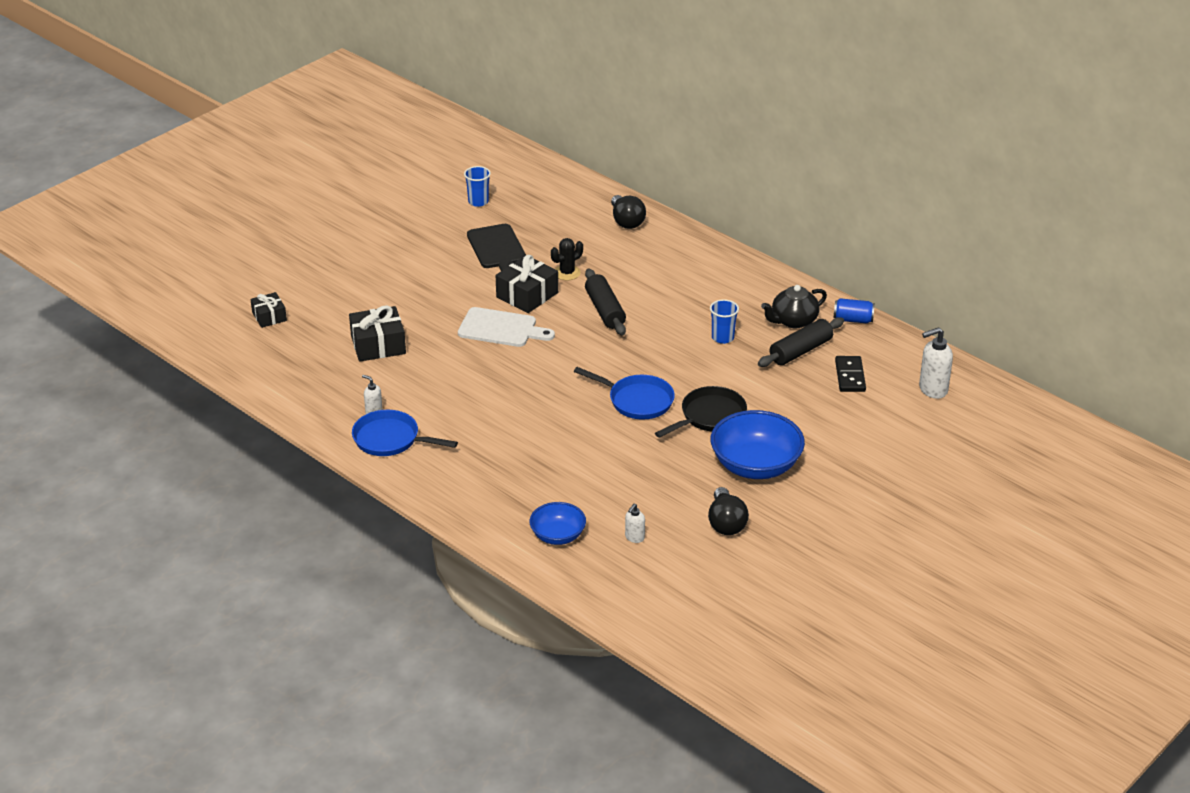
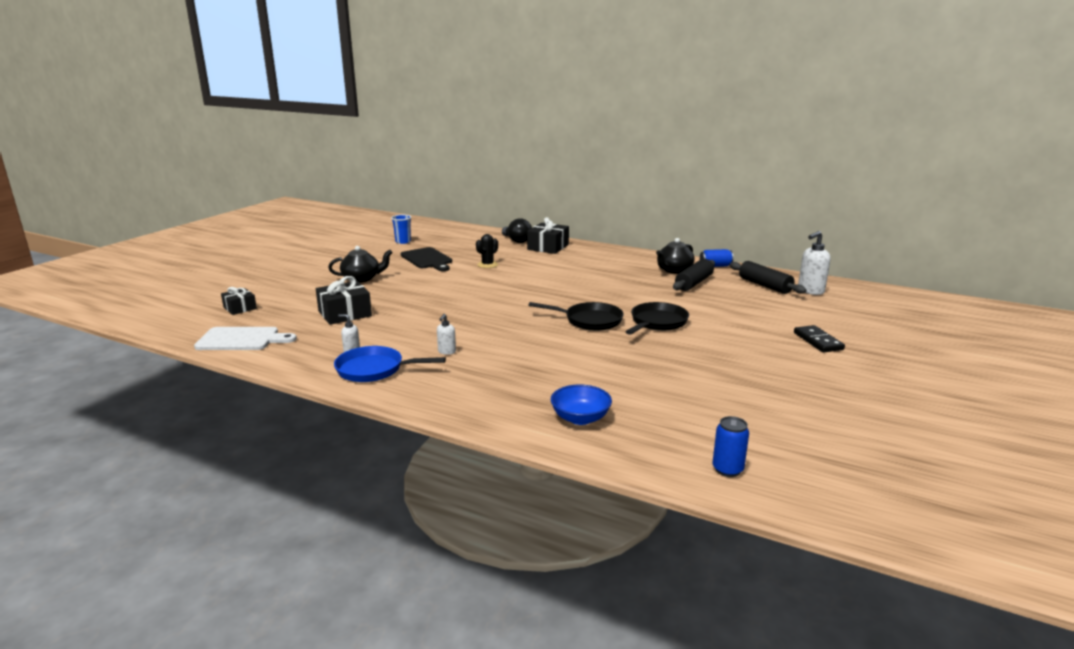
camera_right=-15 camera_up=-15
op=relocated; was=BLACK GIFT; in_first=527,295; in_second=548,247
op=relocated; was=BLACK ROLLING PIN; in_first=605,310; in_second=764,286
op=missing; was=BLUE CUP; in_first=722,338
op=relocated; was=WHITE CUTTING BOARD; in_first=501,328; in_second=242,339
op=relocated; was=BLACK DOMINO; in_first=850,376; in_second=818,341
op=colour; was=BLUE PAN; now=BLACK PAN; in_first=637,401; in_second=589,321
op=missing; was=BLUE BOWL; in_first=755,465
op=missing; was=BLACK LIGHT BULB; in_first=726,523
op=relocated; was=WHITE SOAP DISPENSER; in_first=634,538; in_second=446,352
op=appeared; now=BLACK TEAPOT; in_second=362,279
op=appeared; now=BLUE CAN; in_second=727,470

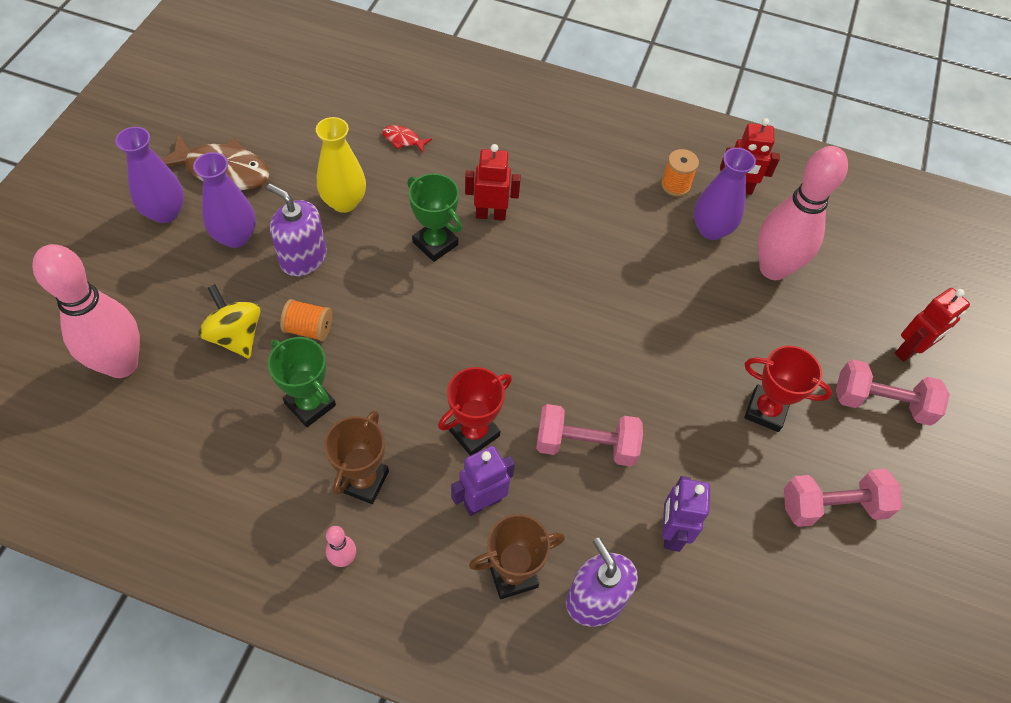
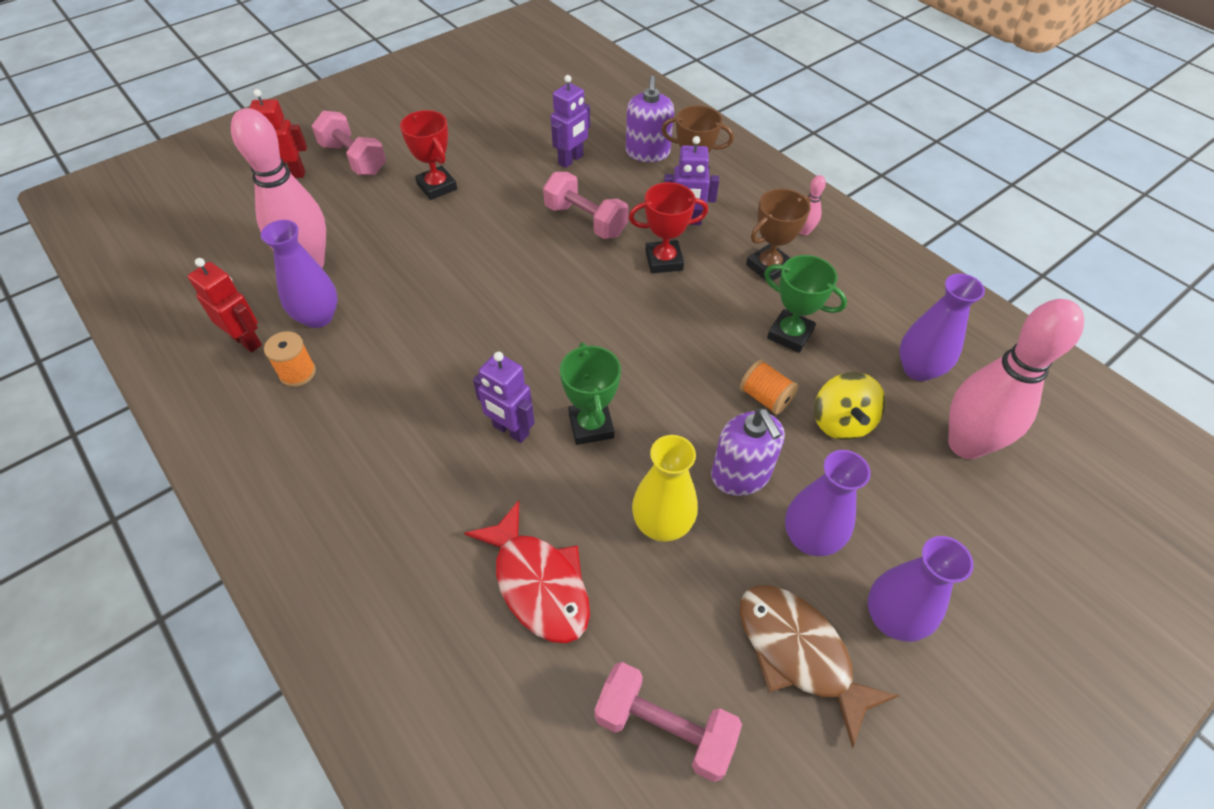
camera_right=-145 camera_up=-5
op=size; was=RED FISH; in_first=403,140; in_second=538,583; ratio=2.18
op=colour; was=RED ROBOT; now=PURPLE ROBOT; in_first=490,214; in_second=510,430
op=spun; was=GREEN TROPHY; in_first=310,404; in_second=790,334; clockwise=-45
op=relocated; was=PINK DUMBBELL; in_first=832,506; in_second=664,728
op=appeared; now=PURPLE VASE; in_second=918,369

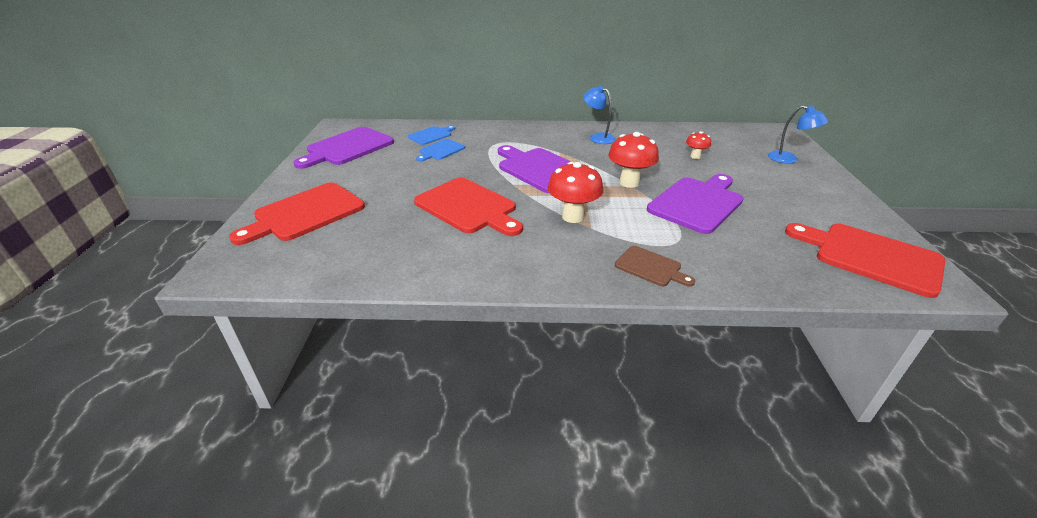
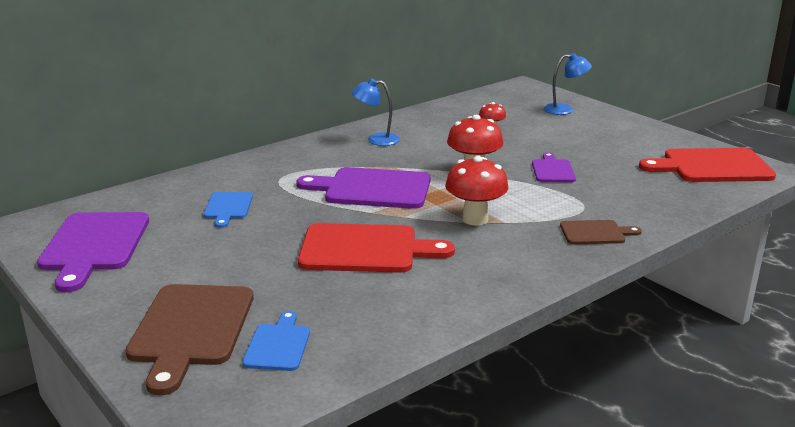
camera_right=-40 camera_up=-10
op=relocated; was=BLUE CUTTING BOARD; in_first=431,135; in_second=278,345
op=size; was=PURPLE CUTTING BOARD; in_first=697,203; in_second=552,170; ratio=0.53
op=colour; was=RED CUTTING BOARD; now=BROWN CUTTING BOARD; in_first=305,213; in_second=191,329

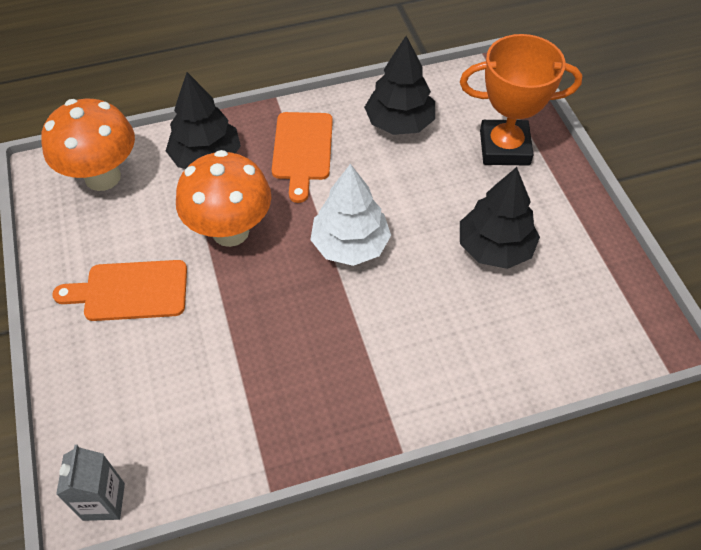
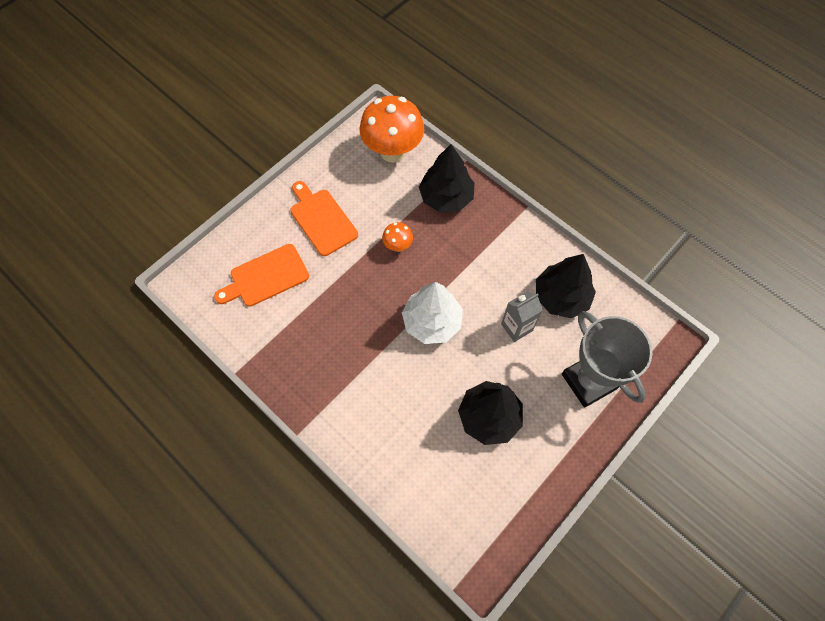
camera_right=60 camera_up=10
op=colour; was=ORANGE TROPHY; now=GREY TROPHY; in_first=504,148; in_second=588,381
op=relocated; was=ORANGE CUTTING BOARD; in_first=302,150; in_second=266,277
op=size; was=ORANGE MUSHROOM; in_first=230,231; in_second=398,246; ratio=0.46
op=relocated; was=GREY CARTON; in_first=104,501; in_second=516,327

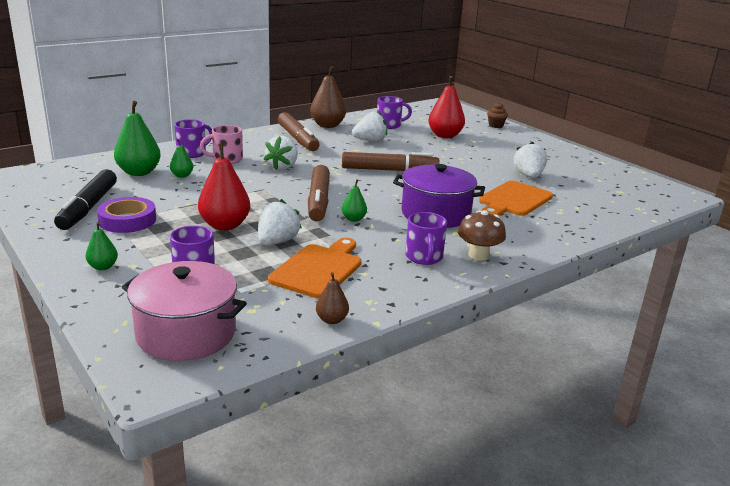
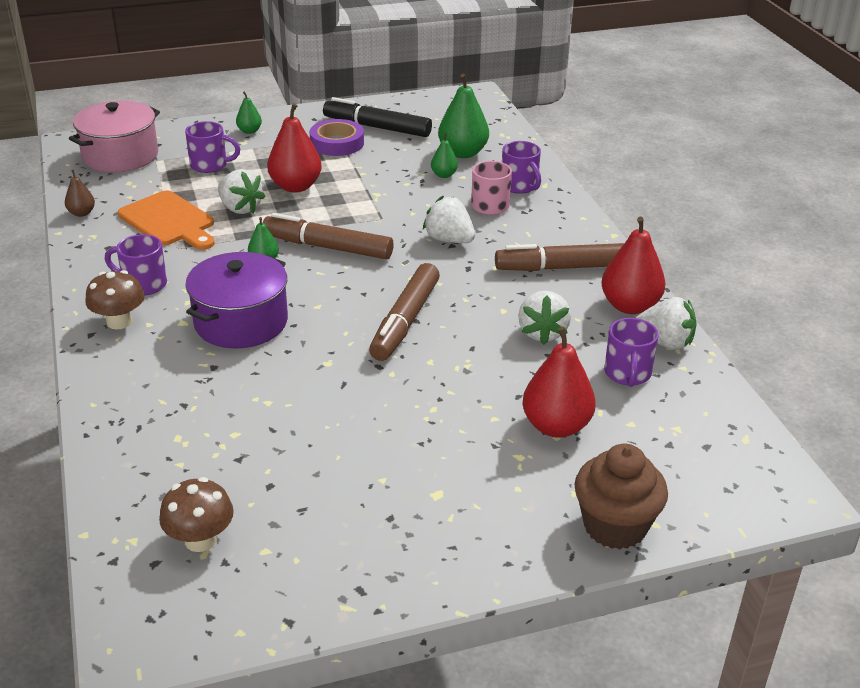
camera_right=110 camera_up=10
op=colour; was=BROWN PEAR; now=RED PEAR; in_first=327,125; in_second=629,306
op=size; was=BROWN CUPCAKE; in_first=495,126; in_second=615,526; ratio=1.91
op=relocated; was=WHITE STRAWBERRY; in_first=528,176; in_second=665,342
op=missing; was=ORANGE CUTTING BOARD; in_first=513,200
op=appeared; now=BROWN MUSHROOM; in_second=200,540

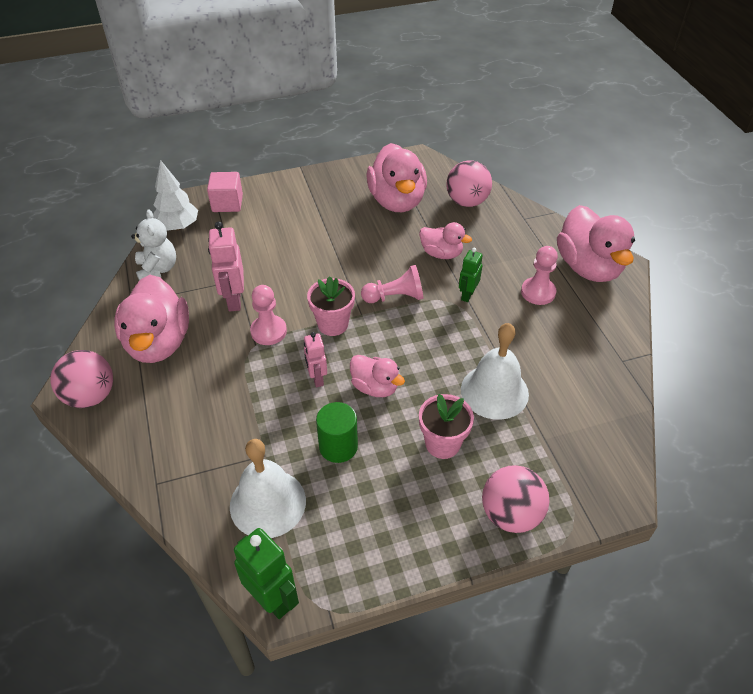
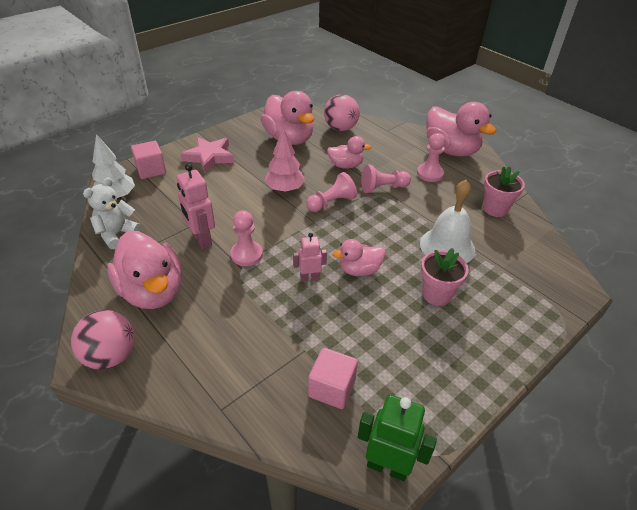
camera_right=-25 camera_up=-5
op=spun; was=WHITE TEDDY BEAR; in_first=158,269; in_second=117,234; clockwise=-105
op=exchanged; was=GREEN ROBOT; now=PINK PAWN; in_first=467,295; in_second=383,188
op=relocated; was=PINK FLOWER POT; in_first=333,324; in_second=495,209
op=spun; was=PINK ROBOT; in_first=317,379; in_second=309,278; clockwise=120
op=spun; was=PINK DUCK; in_first=375,387; in_second=359,270; clockwise=150
op=missing; was=GREEN CYLINDER; in_first=338,446
op=exchanged; was=WHITE BELL; now=PINK CUBE; in_first=267,503; in_second=332,388
op=missing; was=PINK BALL; in_first=510,514
op=appeared; now=PINK TREE; in_second=285,189
op=appeared; now=PINK STAR; in_second=209,157

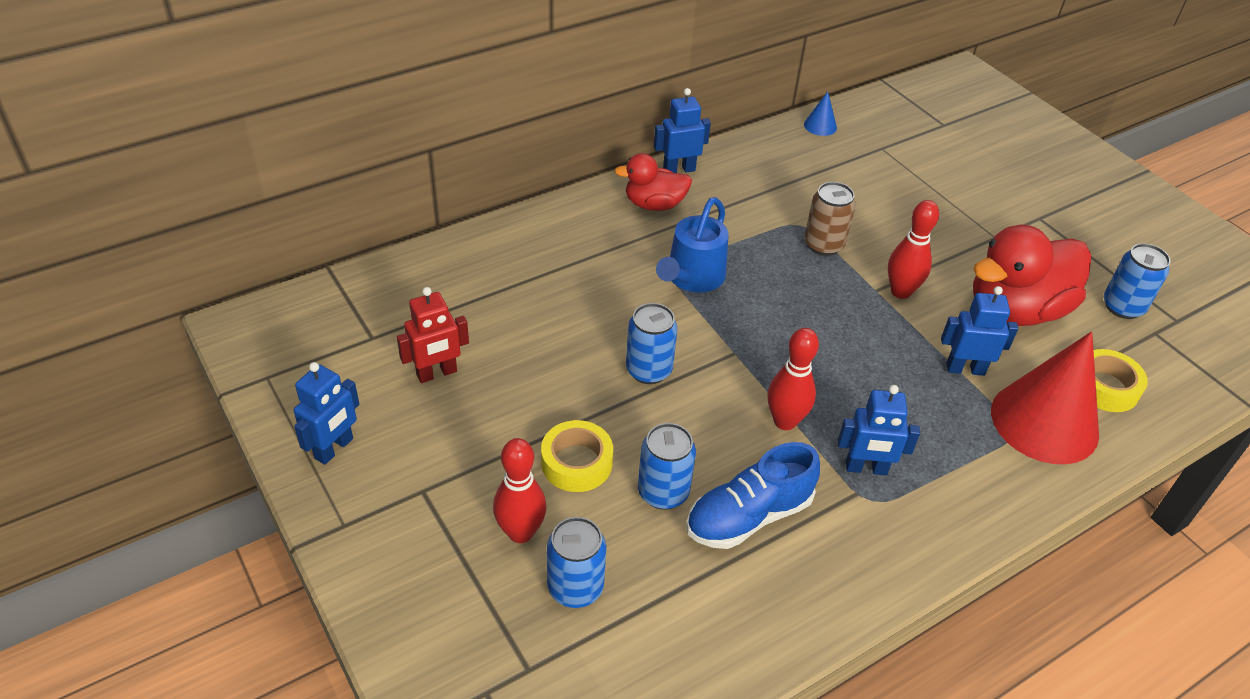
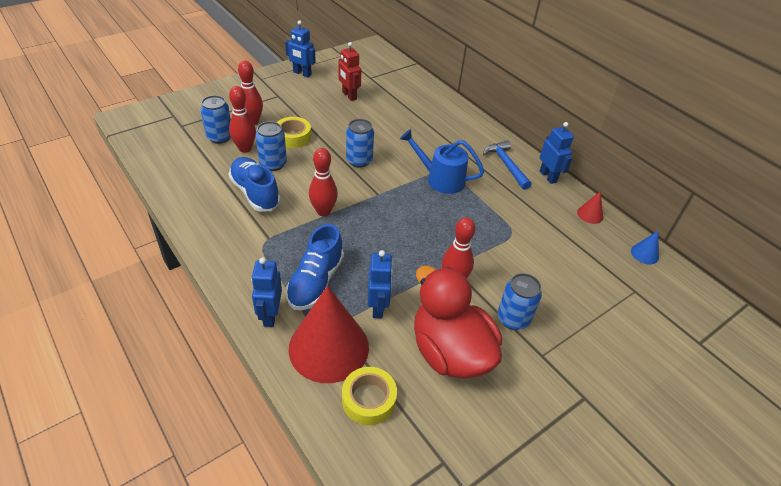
camera_right=85 camera_up=0
op=exchanged; was=RED DUCK; now=BLUE HAMMER; in_first=654,204; in_second=506,165
op=missing; was=BROWN CAN; in_first=823,245
op=relocated; was=BLUE CAN; in_first=1122,307; in_second=513,319
op=relocated; was=BLUE ROBOT; in_first=866,468; in_second=270,315
op=appeared; now=RED BOWLING PIN; in_second=245,148
op=appeared; now=RED CONE; in_second=590,214
op=appeared; now=BLUE SHOE; in_second=315,282

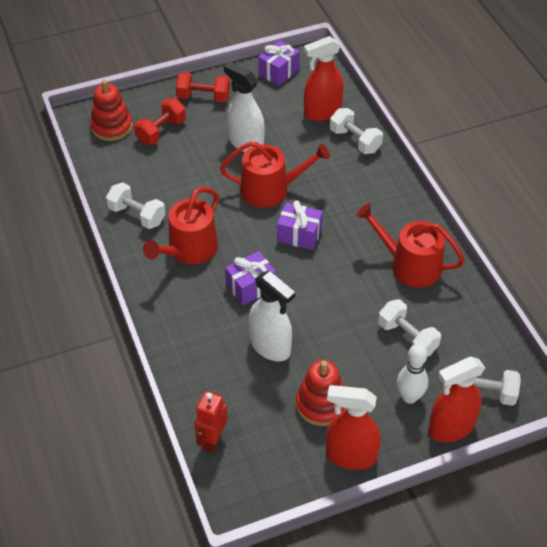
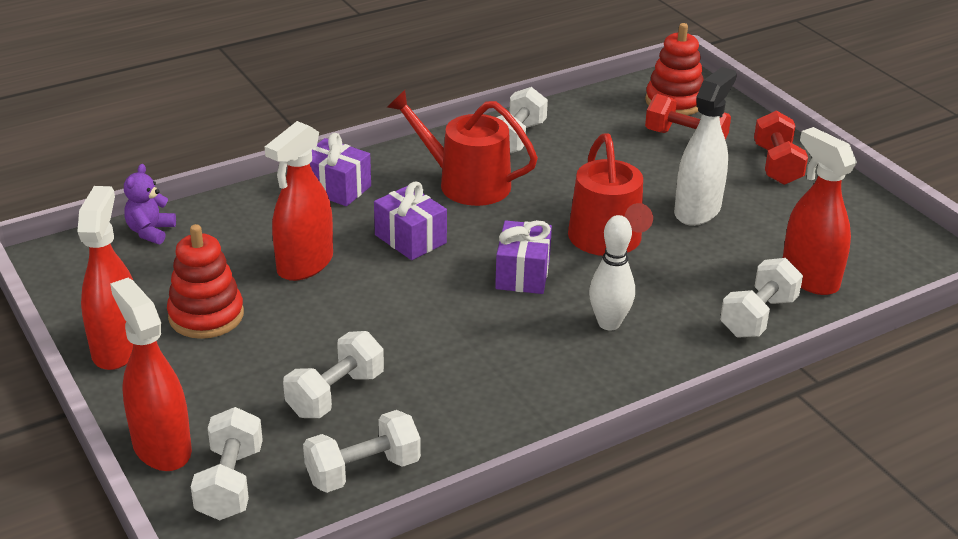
camera_right=80 camera_up=-15
op=relocated; was=PURPLE GIFT; in_first=279,72; in_second=336,188
op=missing; was=RED WATERING CAN; in_first=409,265
op=colour; was=WHITE SPRAY BOTTLE; now=RED SPRAY BOTTLE; in_first=270,346; in_second=304,264
op=relocated; was=WHITE BOWLING PIN; in_first=409,397; in_second=609,323
op=exchanged; was=RED ROBOT; now=PURPLE TEDDY BEAR; in_first=212,440; in_second=150,232
op=appeared; now=WHITE DUMBBELL; in_second=363,471

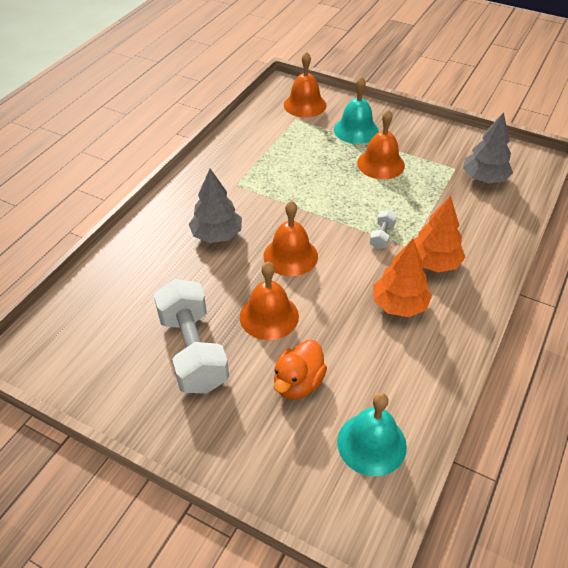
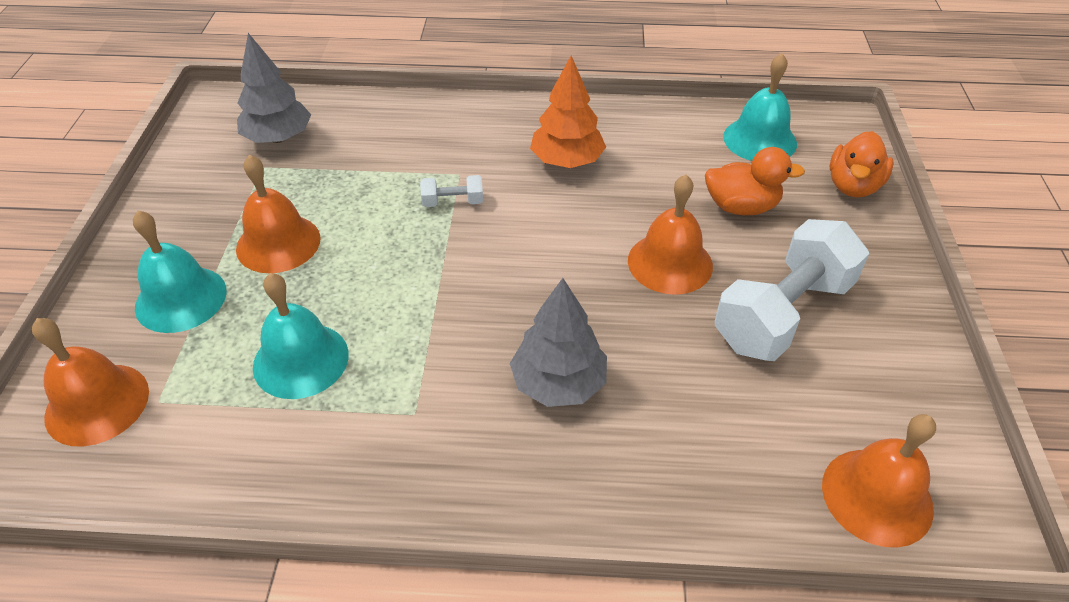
camera_right=-115 camera_up=0
op=missing; was=ORANGE TREE; in_first=434,262
op=relocated; was=ORANGE BELL; in_first=290,256; in_second=877,496
op=appeared; now=ORANGE DUCK; in_second=853,186
op=appeared; now=TURQUOISE BELL; in_second=301,360

